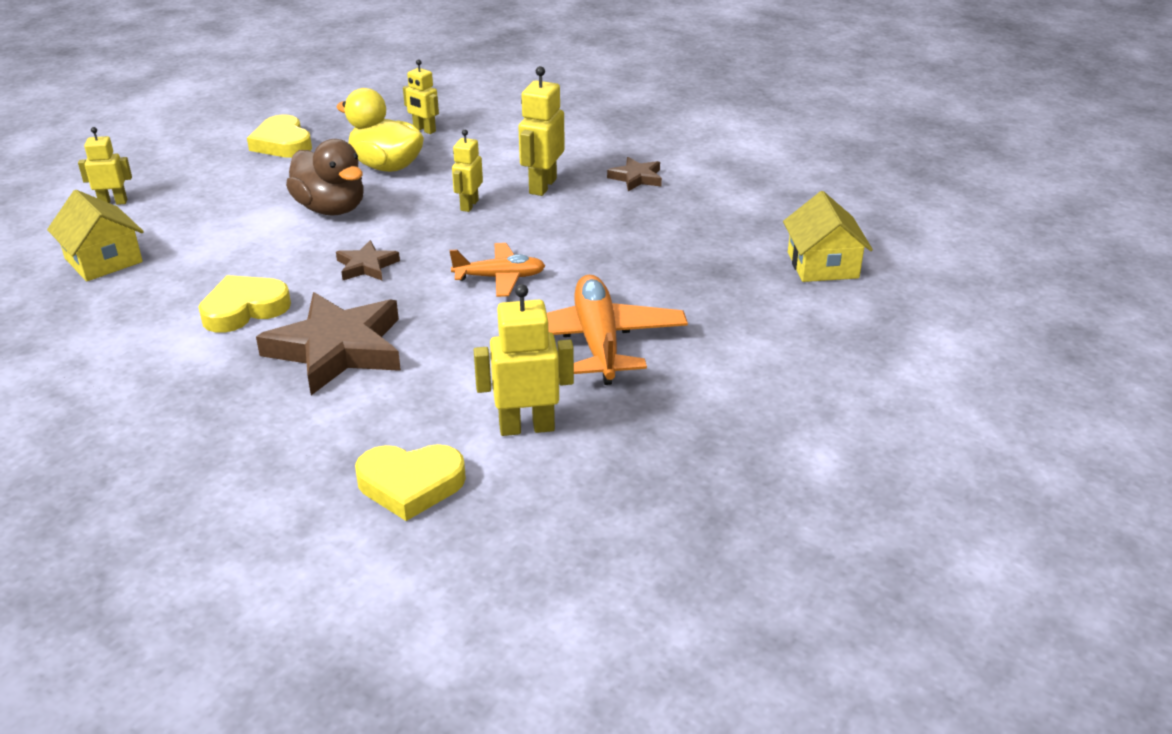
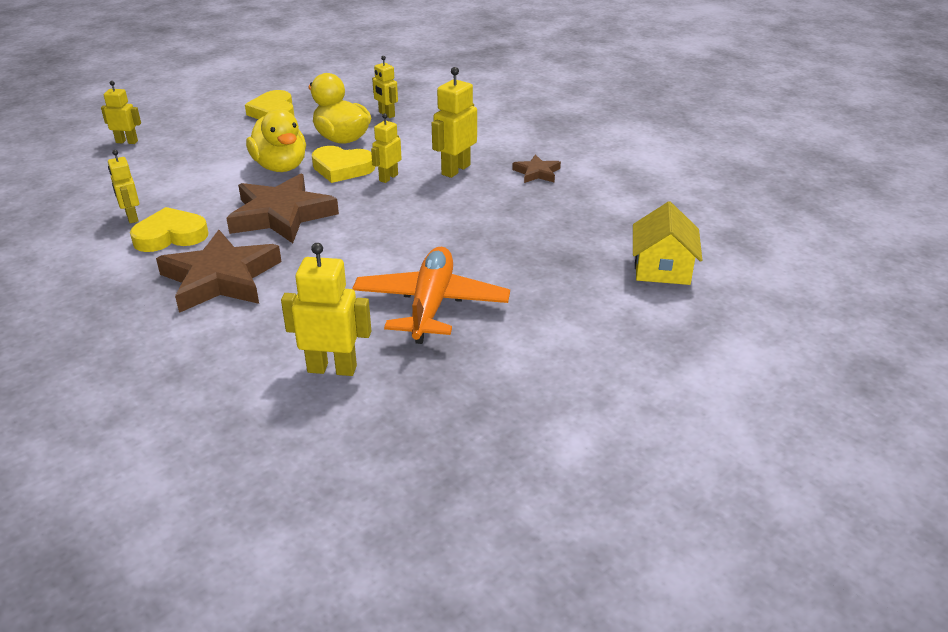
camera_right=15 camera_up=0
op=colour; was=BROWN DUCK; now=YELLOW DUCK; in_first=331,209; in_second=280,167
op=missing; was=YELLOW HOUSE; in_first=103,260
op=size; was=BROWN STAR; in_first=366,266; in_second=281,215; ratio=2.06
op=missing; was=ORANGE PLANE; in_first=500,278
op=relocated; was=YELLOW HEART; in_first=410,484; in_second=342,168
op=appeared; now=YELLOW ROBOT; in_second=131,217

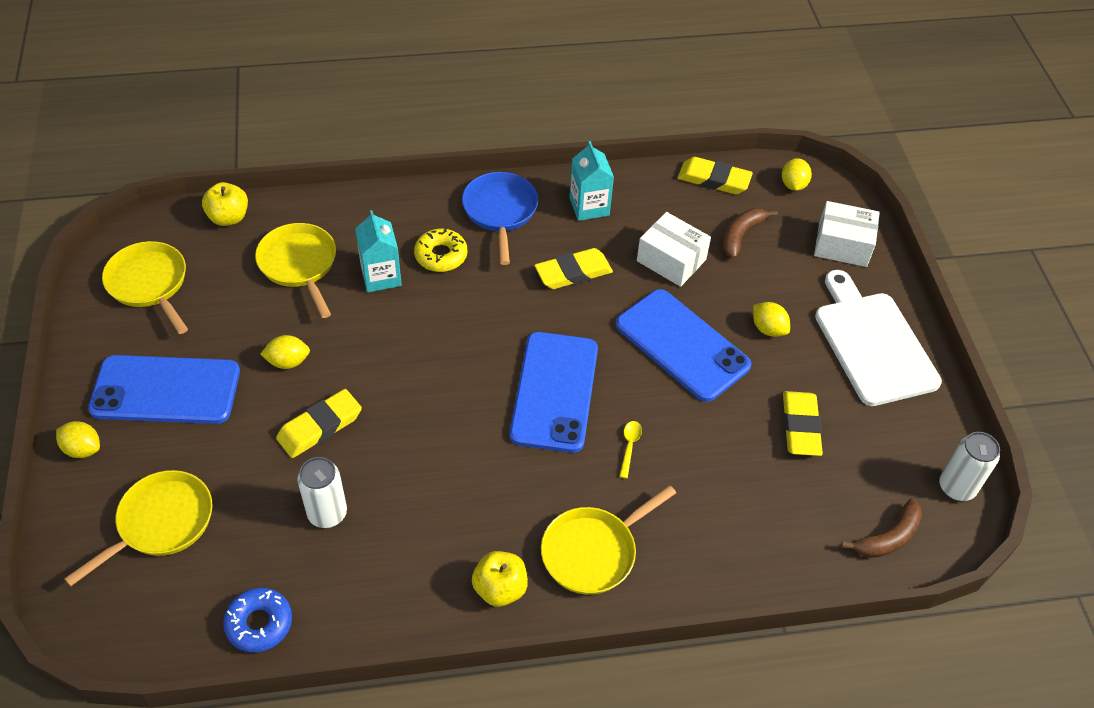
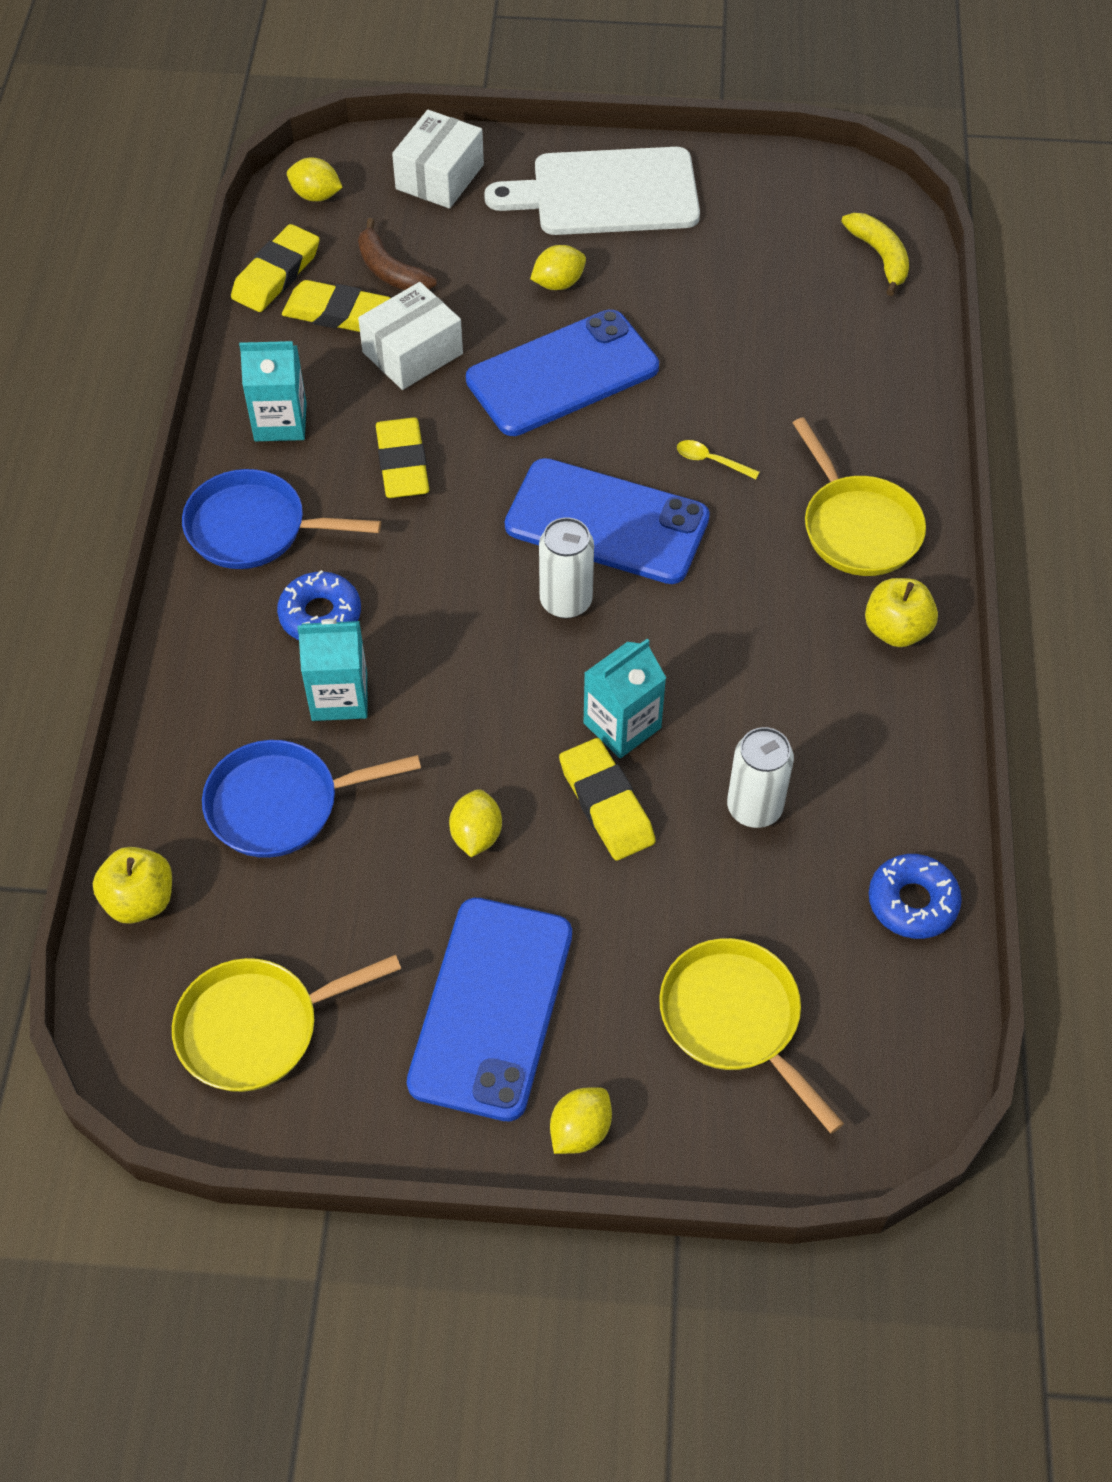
camera_right=-75 camera_up=5
op=colour; was=YELLOW PAN; now=BLUE PAN; in_first=299,265; in_second=282,804
op=colour; was=YELLOW DONUT; now=BLUE DONUT; in_first=441,255; in_second=320,615
op=relocated; was=YELLOW ERASER; in_first=800,426; in_second=337,313
op=relocated; was=WHITE CAN; in_first=956,487; in_second=566,601
op=colour; was=BROWN BANANA; now=YELLOW BANANA; in_first=887,538; in_second=880,257
op=appeared; now=TURQUOISE CARTON; in_second=622,725

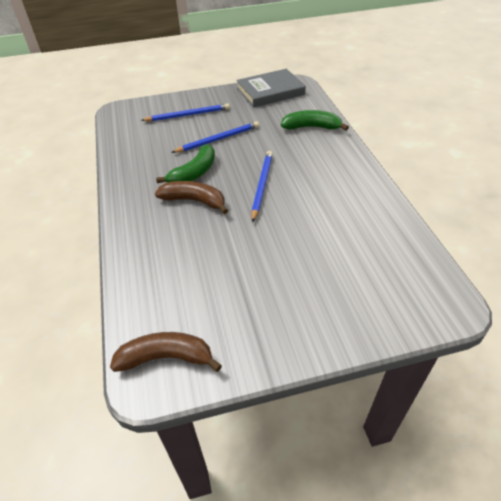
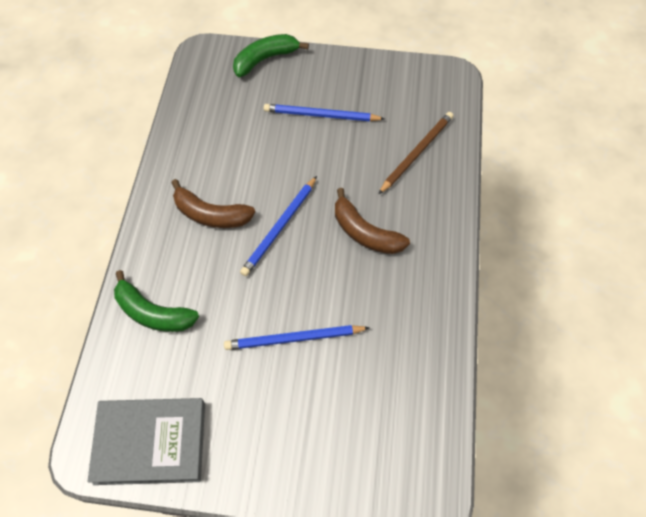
camera_right=-160 camera_up=15
op=relocated; was=BLUE PENCIL; in_first=188,115; in_second=321,115
op=relocated; was=GREEN BANANA; in_first=194,173; in_second=265,59
op=relocated; was=BROWN BANANA; in_first=166,357; in_second=211,214
op=appeared; now=BROWN PENCIL; in_second=417,153

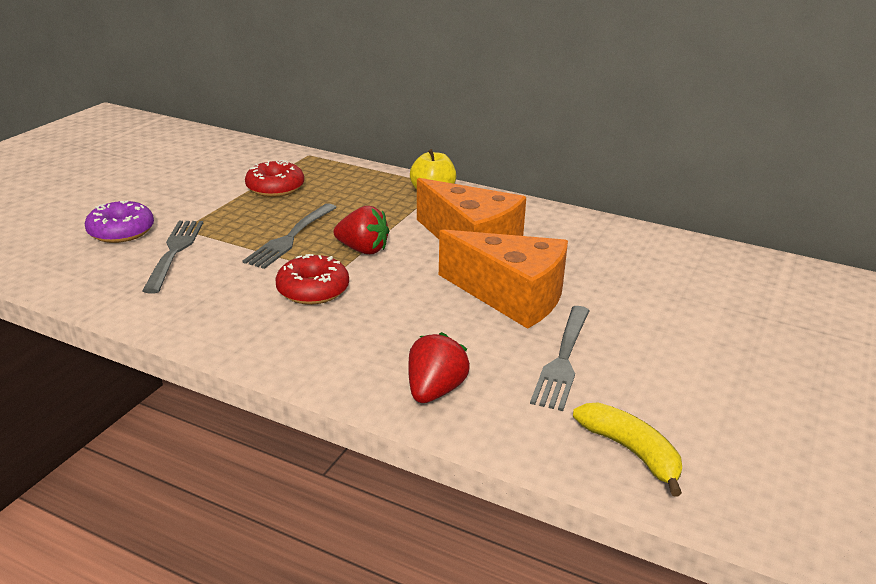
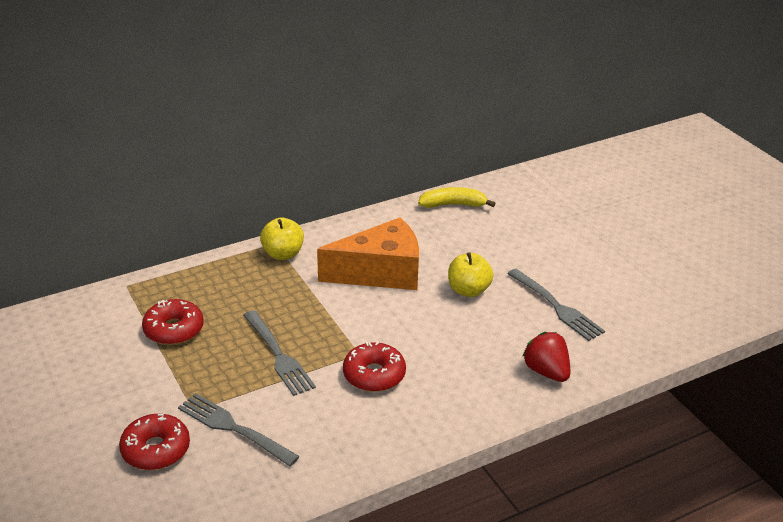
camera_right=-55 camera_up=5
op=colour; was=PURPLE DONUT; now=RED DONUT; in_first=121,231; in_second=156,450
op=missing; was=RED STRAWBERRY; in_first=363,250
op=exchanged; was=ORANGE CHEESE; now=YELLOW APPLE; in_first=512,296; in_second=468,290
op=relocated; was=YELLOW BANANA; in_first=631,451; in_second=453,205

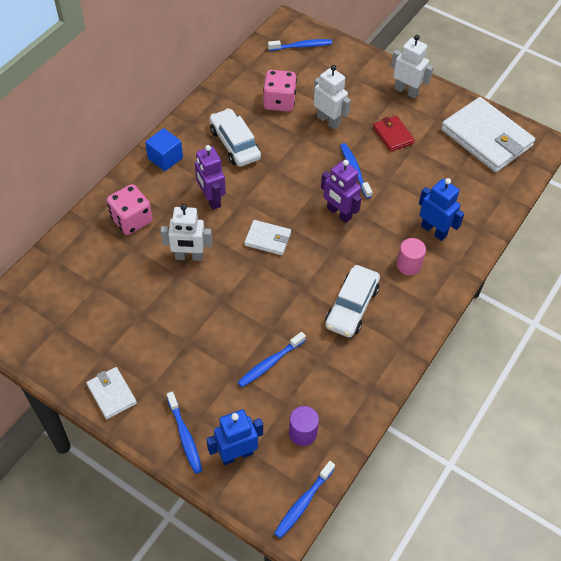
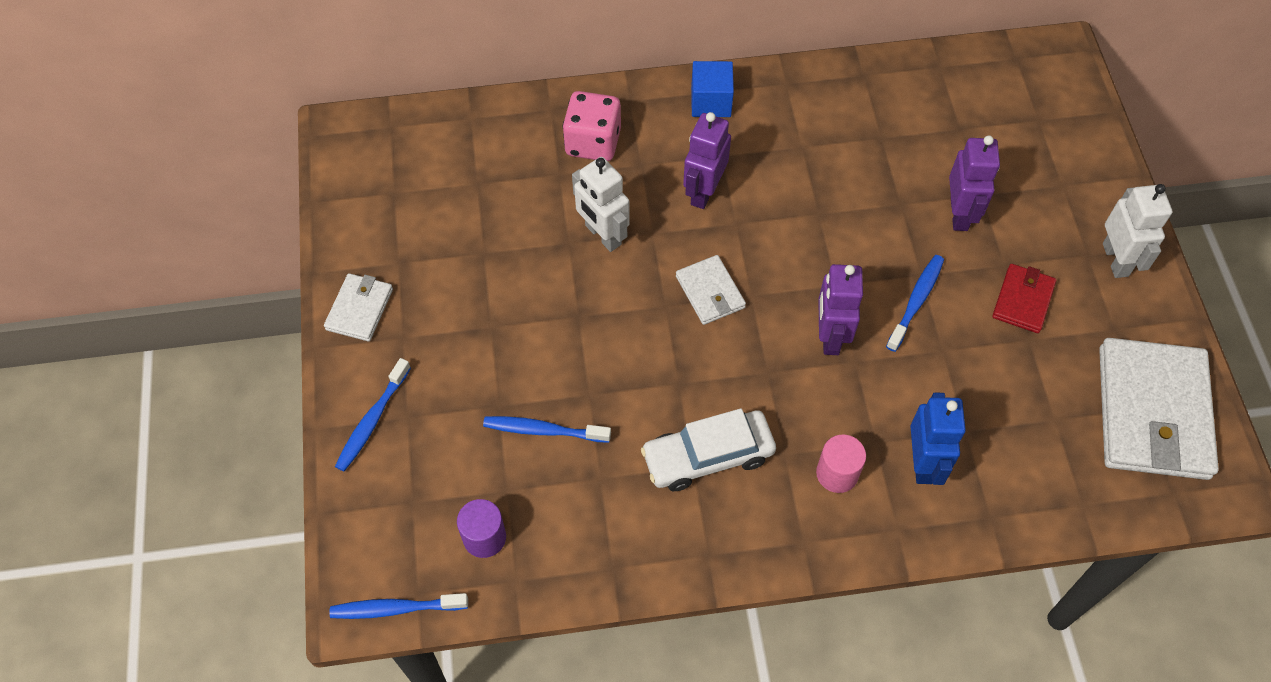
camera_right=50 camera_up=5
op=missing; was=BLUE TOOTHBRUSH; in_first=302,46
op=colour; was=WHITE ROBOT; now=PURPLE ROBOT; in_first=328,121; in_second=959,214
op=missing; was=PINK DICE; in_first=279,102
op=missing; was=WHITE CAR; in_first=235,144
op=missing; was=BLUE ROBOT; in_first=236,454

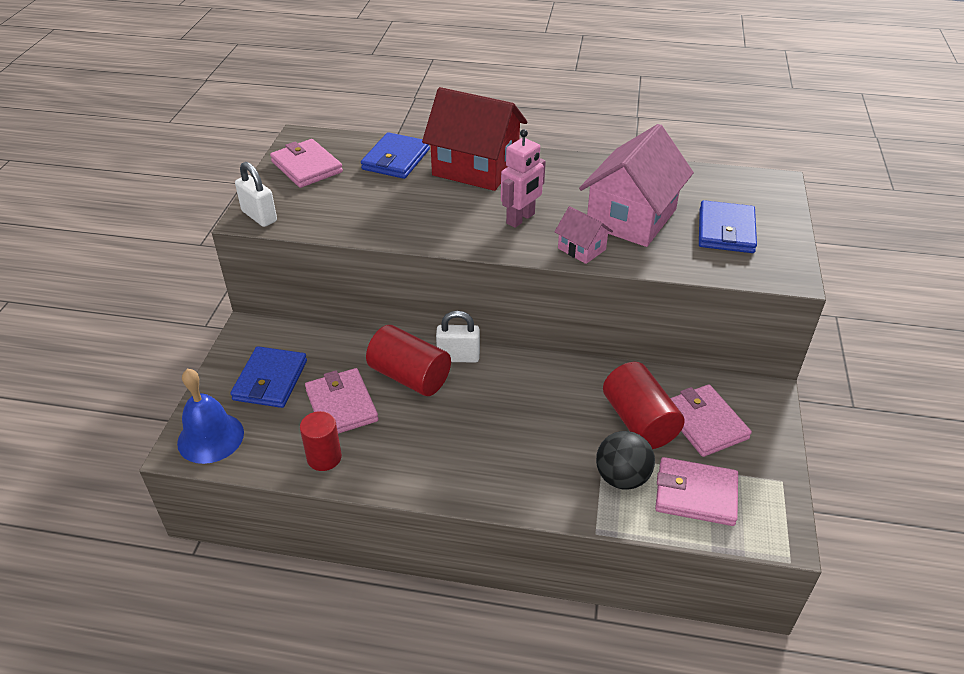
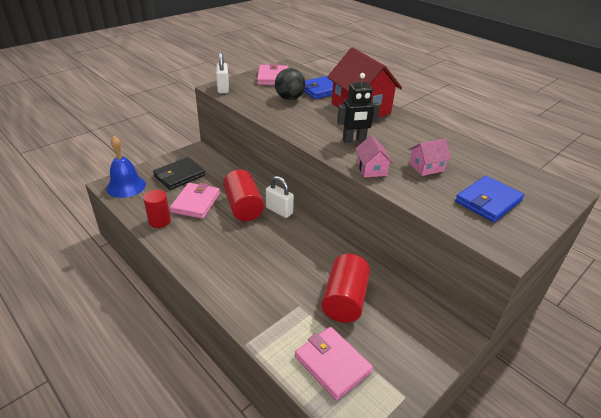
camera_right=35 camera_up=-5
op=size; was=PINK HOUSE; in_first=631,218; in_second=426,167; ratio=0.47
op=colour; was=PINK ROBOT; now=BLACK ROBOT; in_first=521,219; in_second=354,140
op=colour; was=BLUE WALLET; now=BLACK WALLET; in_first=270,380; in_second=179,176
op=missing; was=PINK WALLET; in_first=704,423
op=relocated; was=BLACK BALL; in_first=622,477; in_second=289,98

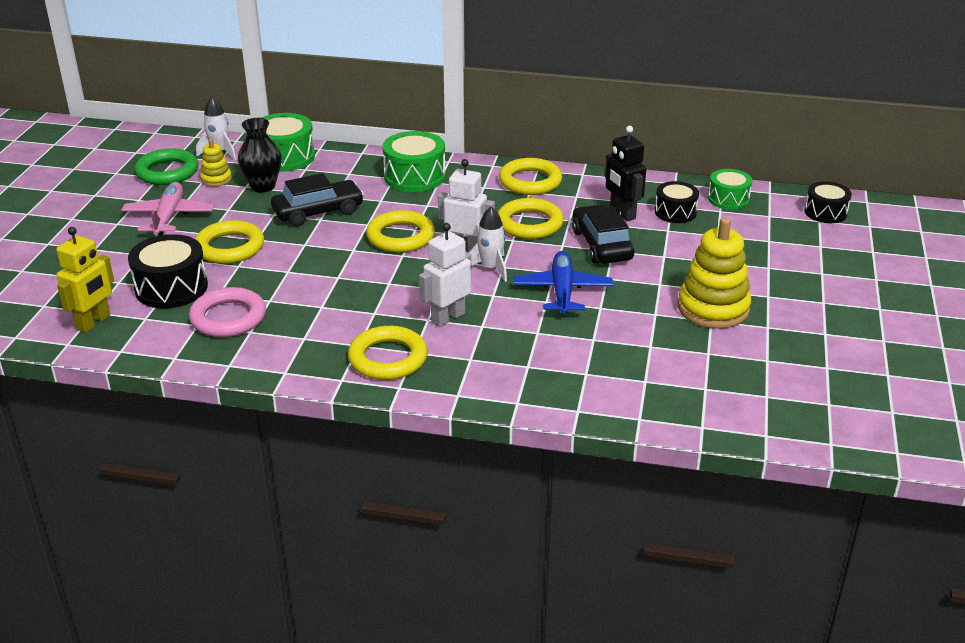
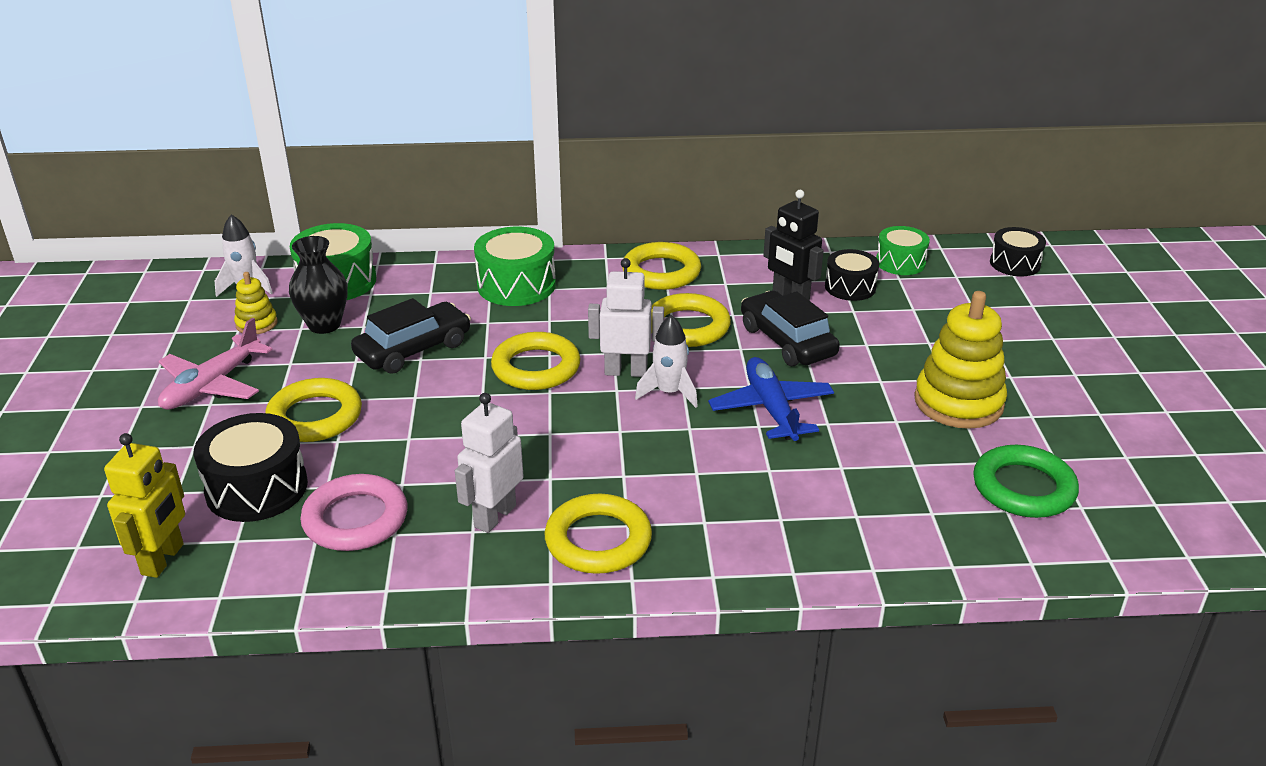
camera_right=-15 camera_up=0
op=relocated; was=GREEN RING; in_first=167,172; in_second=1023,488
op=spun; was=PINK PLANE; in_first=169,216; in_second=212,385; clockwise=-135
op=relocated; was=WHITE ROBOT; in_first=448,317; in_second=494,516

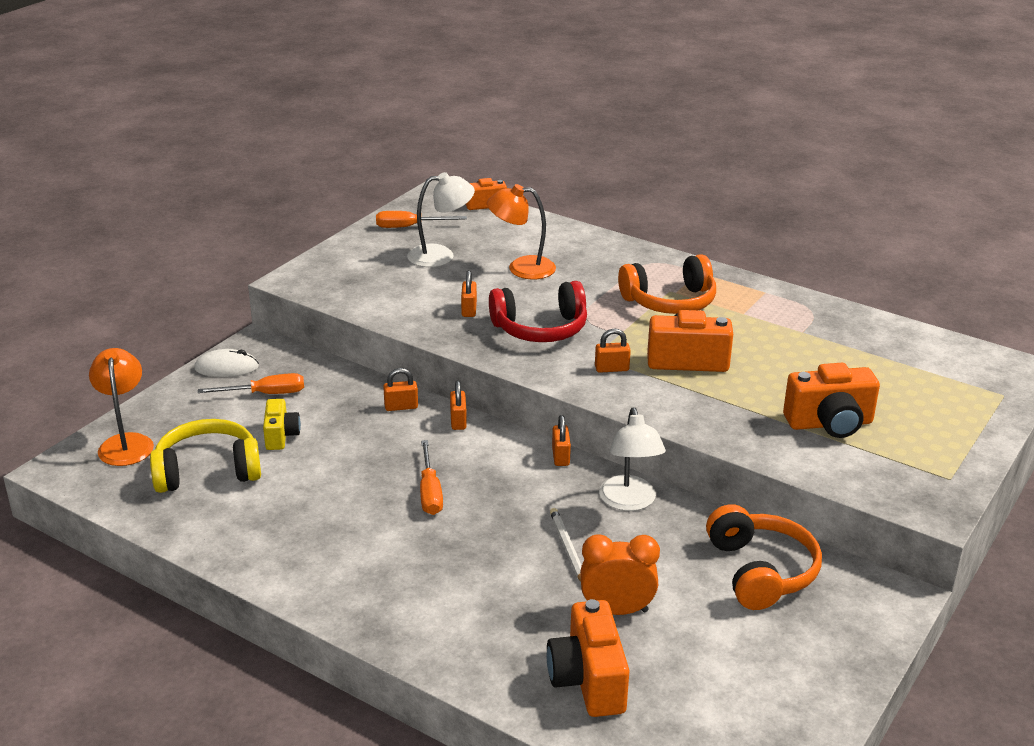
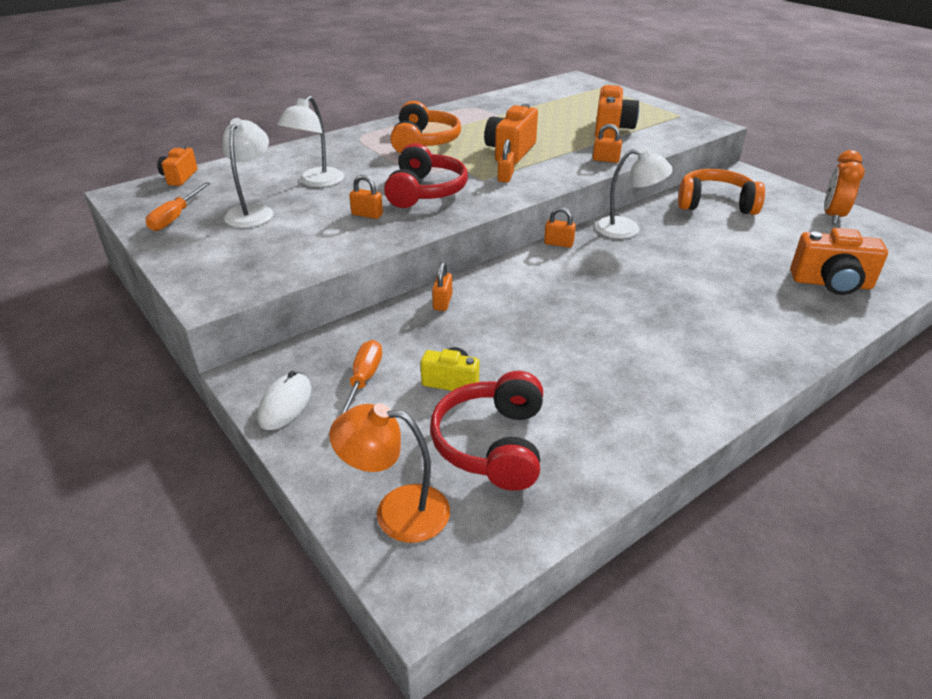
camera_right=-70 camera_up=5
op=colour; was=ORANGE LAMP; now=WHITE LAMP; in_first=521,268; in_second=316,182
op=relocated; was=ORANGE PADLOCK; in_first=458,421; in_second=606,160
op=colour; was=YELLOW HEADPHONES; now=RED HEADPHONES; in_first=207,471; in_second=492,444
op=missing; was=ORANGE SCREWDRIVER; in_first=430,492
op=missing; was=WHITE PENCIL; in_first=567,549
op=relocated; was=ORANGE CLOCK; in_first=617,610; in_second=832,216

